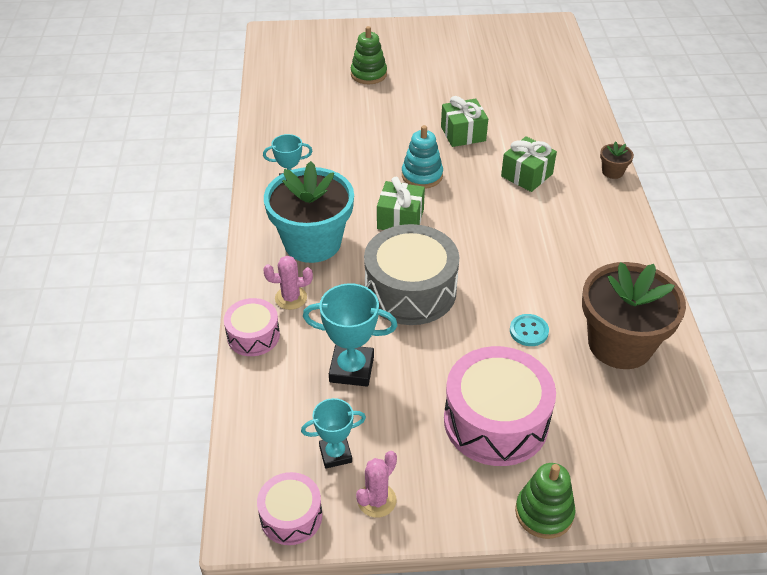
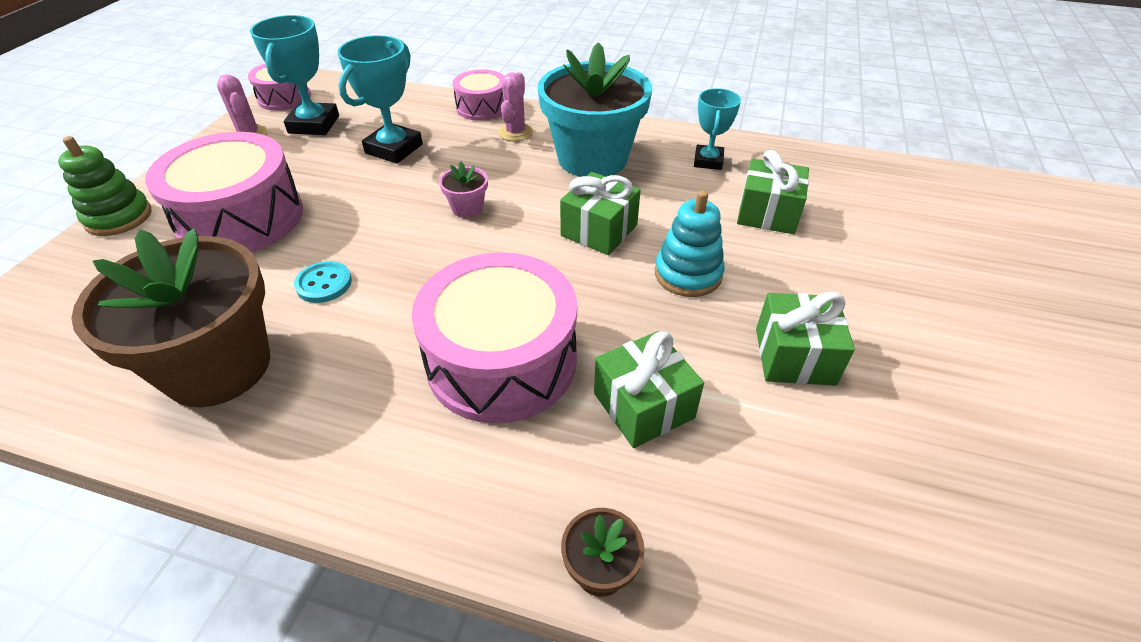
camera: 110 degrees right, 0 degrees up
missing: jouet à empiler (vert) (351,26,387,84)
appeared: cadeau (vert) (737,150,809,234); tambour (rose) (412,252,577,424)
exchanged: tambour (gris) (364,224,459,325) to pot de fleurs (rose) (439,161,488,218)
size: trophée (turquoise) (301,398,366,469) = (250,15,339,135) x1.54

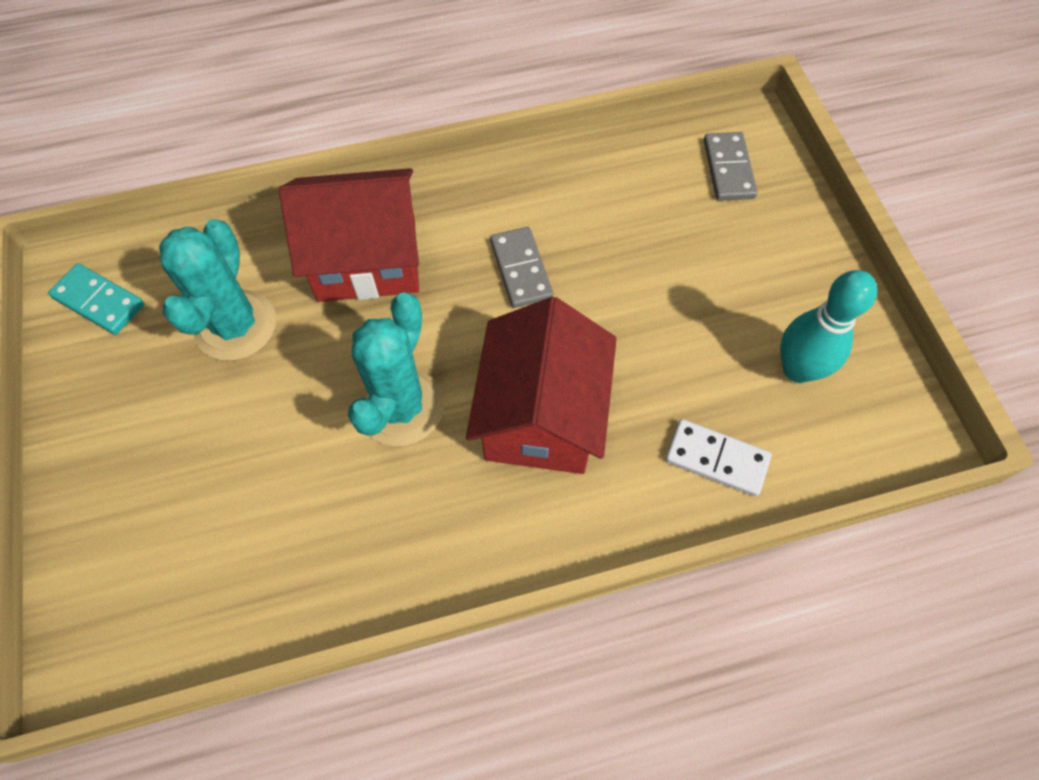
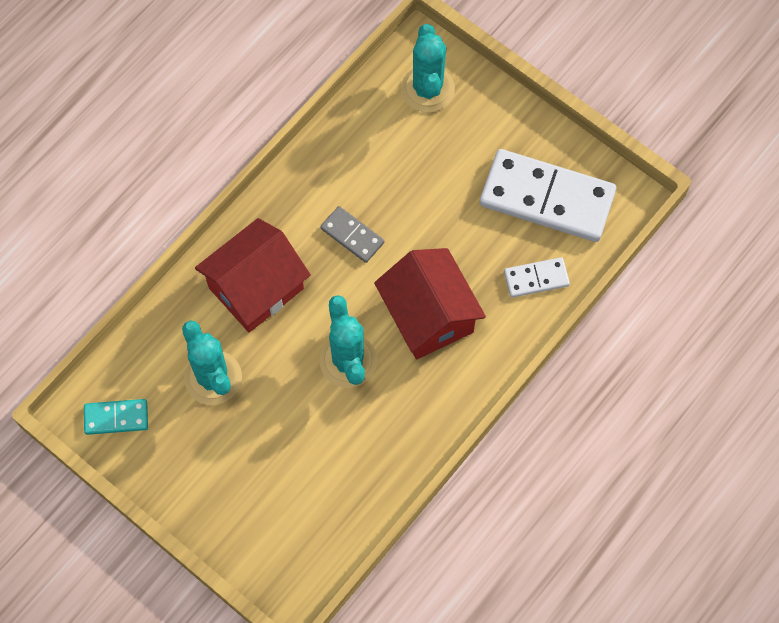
camera: 35 degrees left, 5 degrees up
exchanged: domino (gris) (704,132,758,201) to cactus (turquoise) (401,24,455,113); quille (turquoise) (780,270,877,383) to domino (blanc) (480,149,616,242)

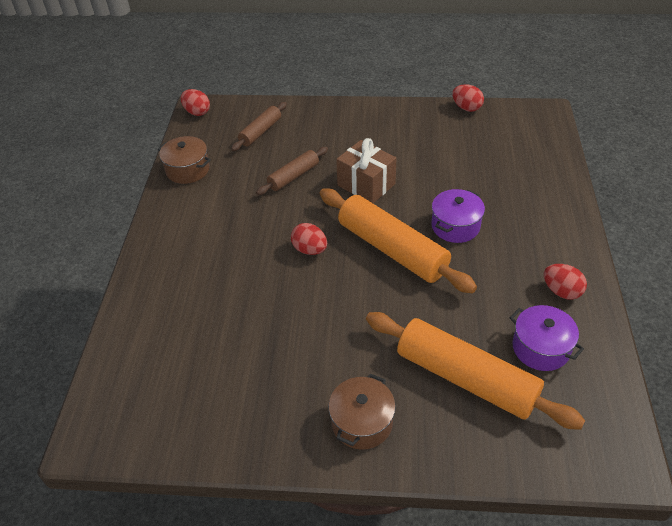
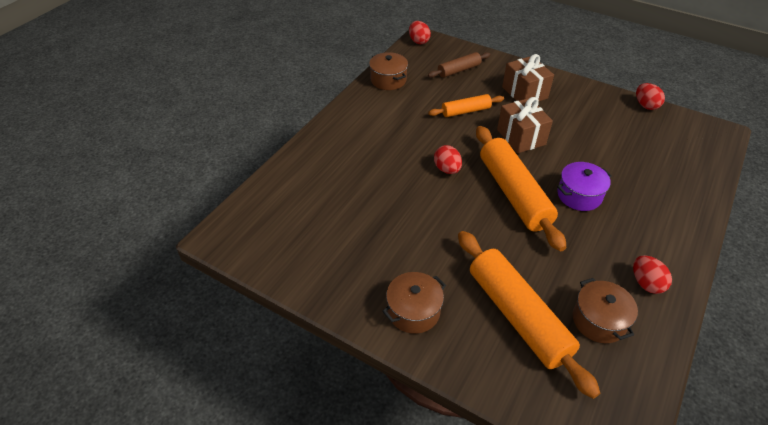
camera: 25 degrees right, 0 degrees up
appeared: cadeau (marron) (502,54,554,101)
colour: rouleau à pâtisserie (marron) (256,147,328,195) to rouleau à pâtisserie (orange) (428,94,504,117); marmite (violet) (509,305,584,371) to marmite (marron) (573,278,638,343)

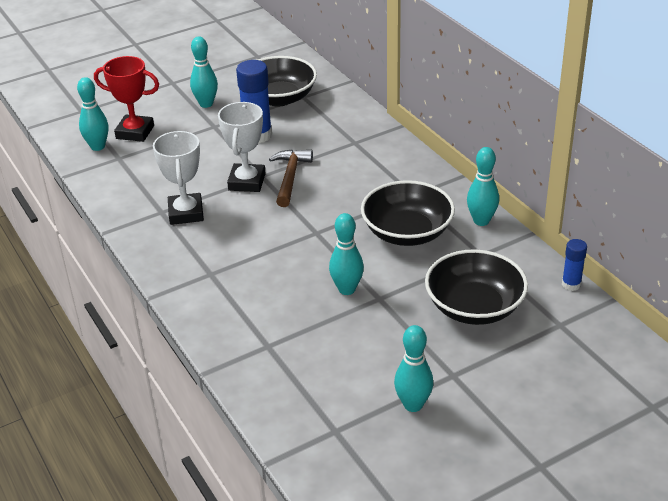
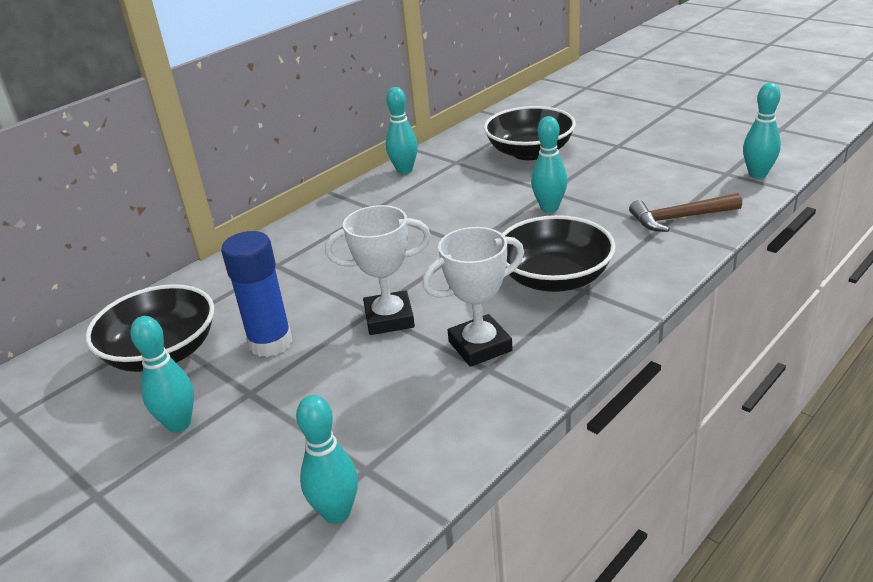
camera: 105 degrees left, 5 degrees down
missing: trophée (rouge) (94,56,159,142); bâton de colle (bleu) (562,239,587,291)
relocated: marteau (marron) (269,149,313,207) to (629,193,742,232); bol (noir) (361,180,455,246) to (502,215,616,292); quille (turquoise) (394,325,433,412) to (743,83,781,179)

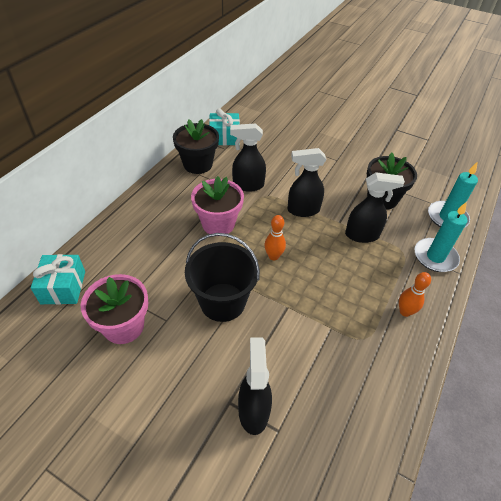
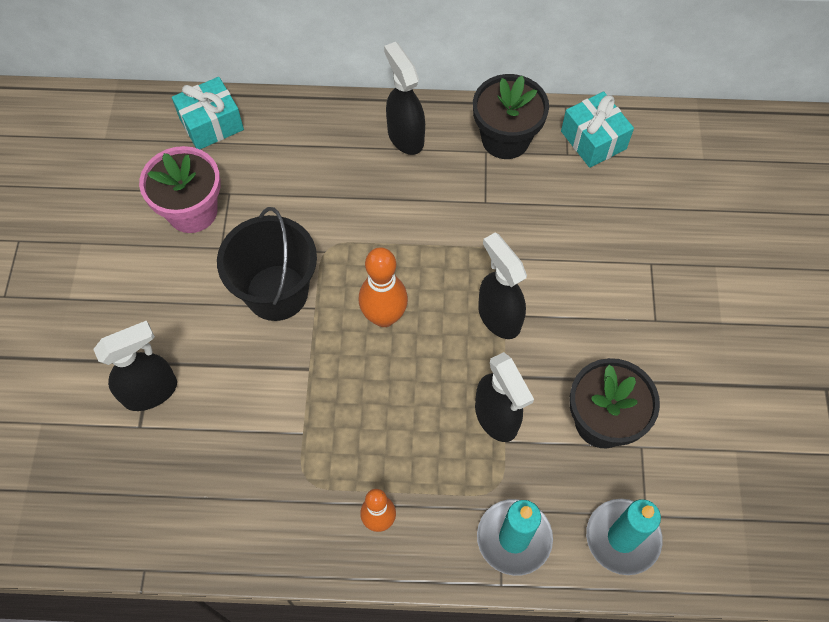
camera: 65 degrees right, 15 degrees up
missing: pot de fleurs (rose) (191,176,244,234)
relocated: vaporisateur (noir) (230,123,266,192) to (384,42,425,155)
size: quille (orange) (264,215,286,260) = (359,247,408,327) x1.51

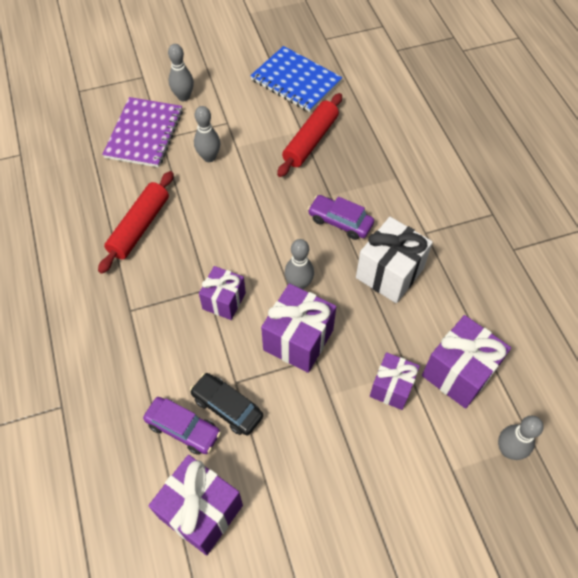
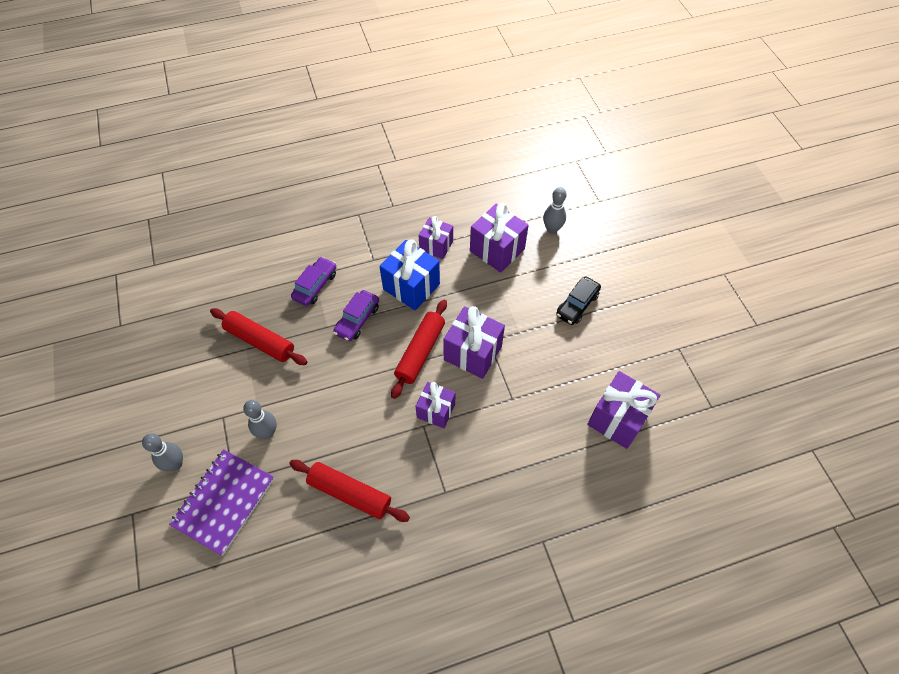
camera: 90 degrees left, 0 degrees up
missing: carnet (bleu) (250,46,342,112)
relocated: cadeau (violet) (370,352,420,410) to (419,216,453,259); voiture (noir) (190,373,263,436) to (556,277,601,325); voiture (violet) (143,397,221,455) to (291,257,336,306)
exchanged: quille (gris) (285,239,314,290) to rouleau à pâtisserie (rouge) (391,299,447,399)
colour: cadeau (blanc) (356,217,433,303) to cadeau (bleu) (379,239,440,311)
spun: carnet (violet) (102,97,183,168) = (169,449,274,556) 75 degrees counterclockwise

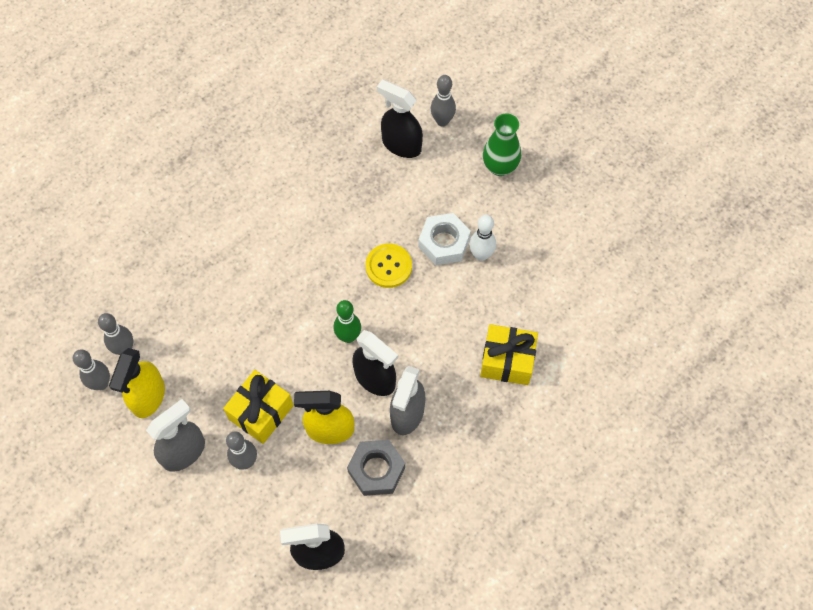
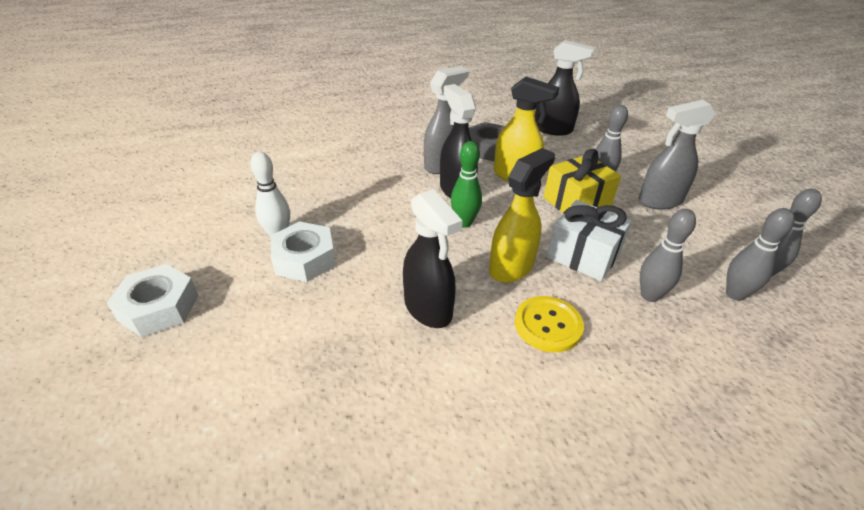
camera: 155 degrees left, 25 degrees down
missing: cadeau (jaune) (480,324,538,385)
appeared: cadeau (blanc) (547,200,632,281)
relocated: quille (gris) (431,75,456,127) to (640,209,696,302); vaporisateur (noir) (377,80,423,158) to (403,189,463,328); bouton (jaune) (365,244,412,288) to (515,296,584,352); vaporisateur (jaune) (109,348,165,418) to (489,148,555,283)
exchanged: vase (vert) (483,113,521,176) to écrou (blanc) (107,264,199,337)

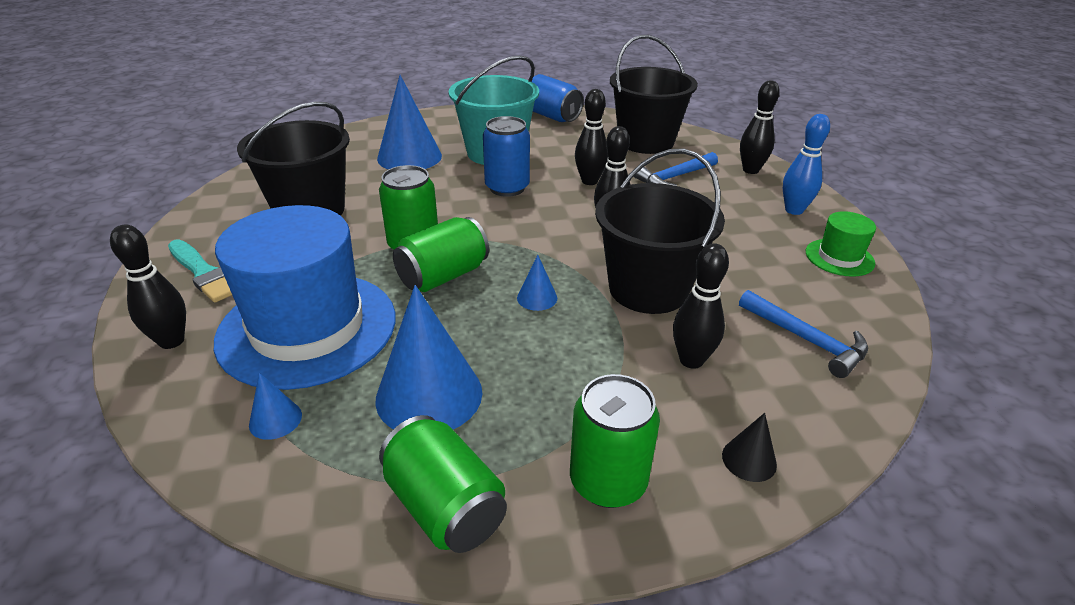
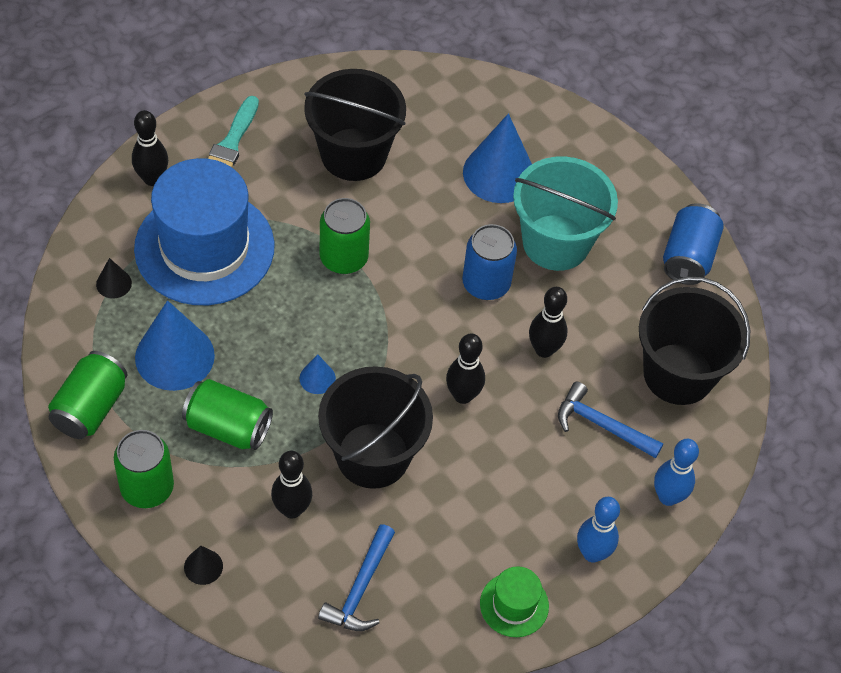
camera: 60 degrees right, 20 degrees up
relocated: canette (vert) (393,217,489,292) to (182,379,273,450)
colour: quille (noir) (740,80,780,174) to quille (bleu) (654,439,699,506); cône (bleu) (249,373,302,440) to cône (noir) (96,258,132,299)

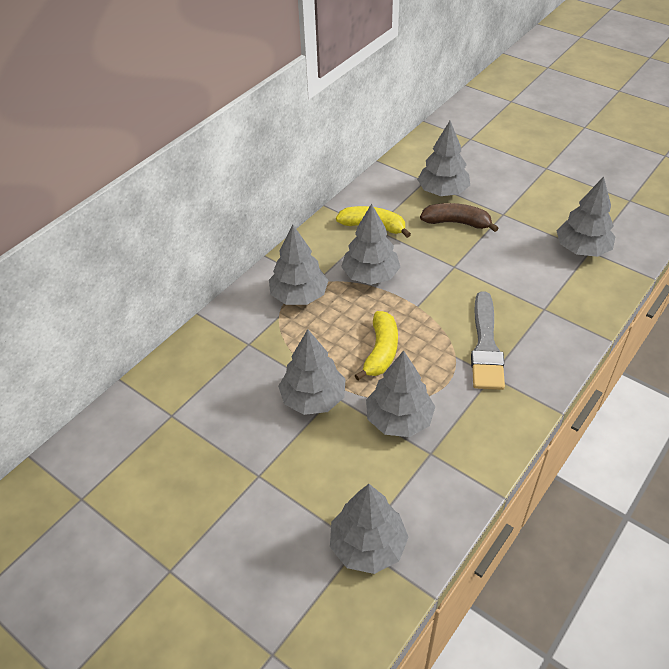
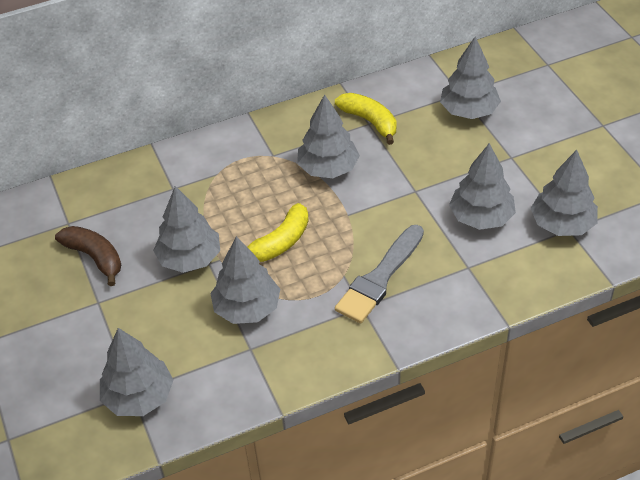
camera: 30 degrees right, 0 degrees up
relocated: banane (marron) (420,203,498,232) to (55,226,121,286); arbre (gris) (269,225,329,305) to (449,143,516,230)

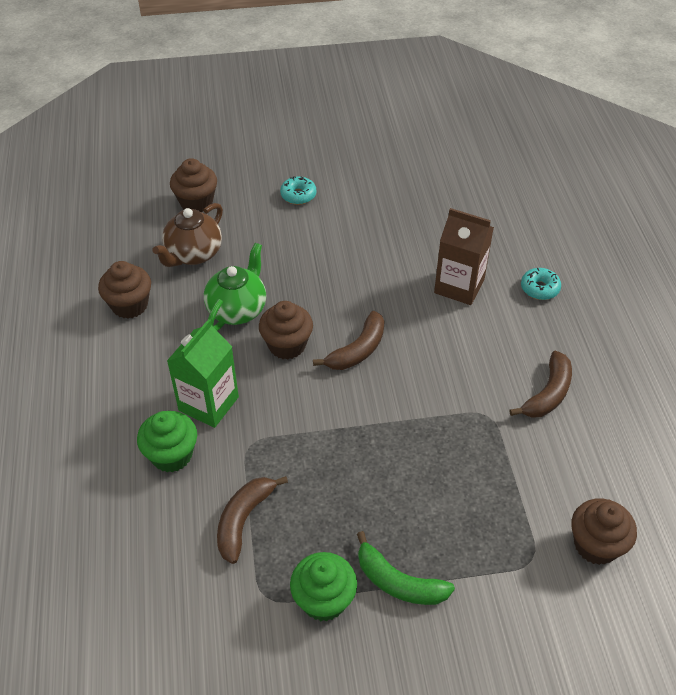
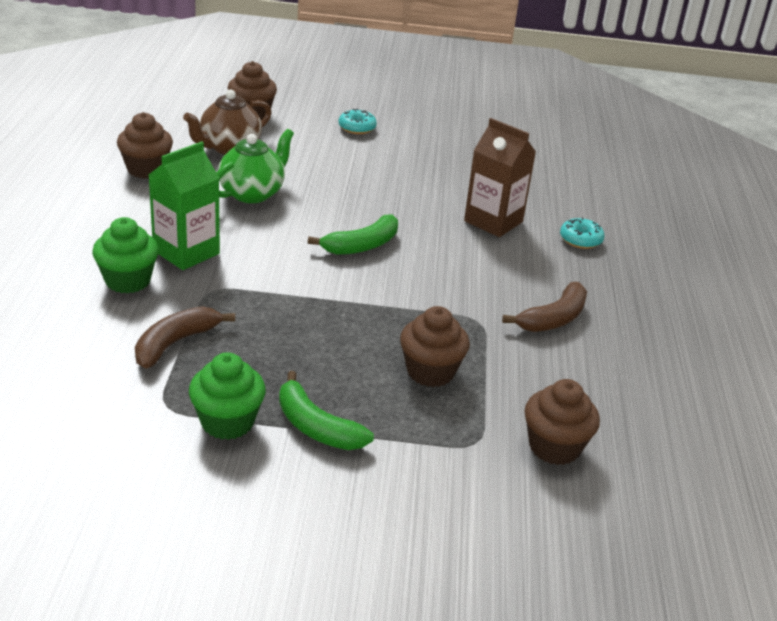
camera: 10 degrees right, 15 degrees down
relocated: muffin (marron) (259,301,313,360) to (400,306,470,387)
colour: banane (marron) (313,311,384,370) to banane (vert) (308,214,398,255)

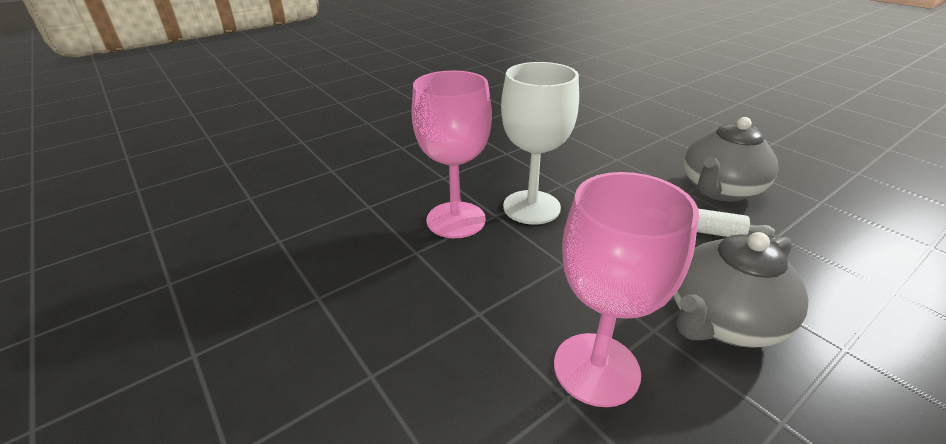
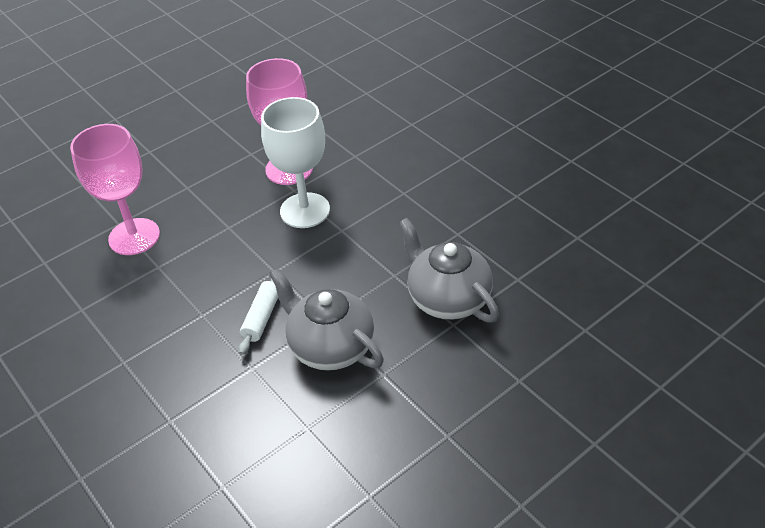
camera: 90 degrees right, 10 degrees up
relocated: théière (gris) (674,232,808,348) to (399,218,499,323)

